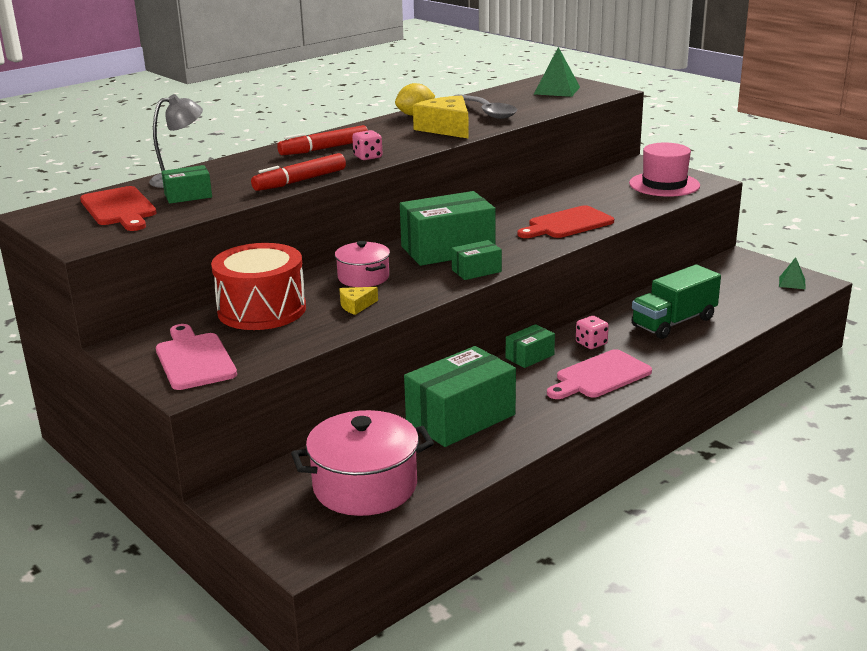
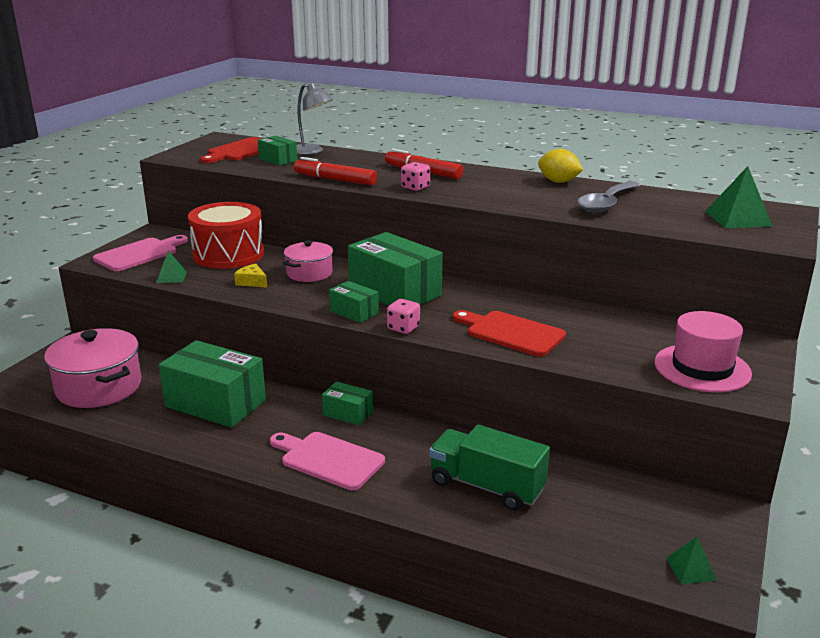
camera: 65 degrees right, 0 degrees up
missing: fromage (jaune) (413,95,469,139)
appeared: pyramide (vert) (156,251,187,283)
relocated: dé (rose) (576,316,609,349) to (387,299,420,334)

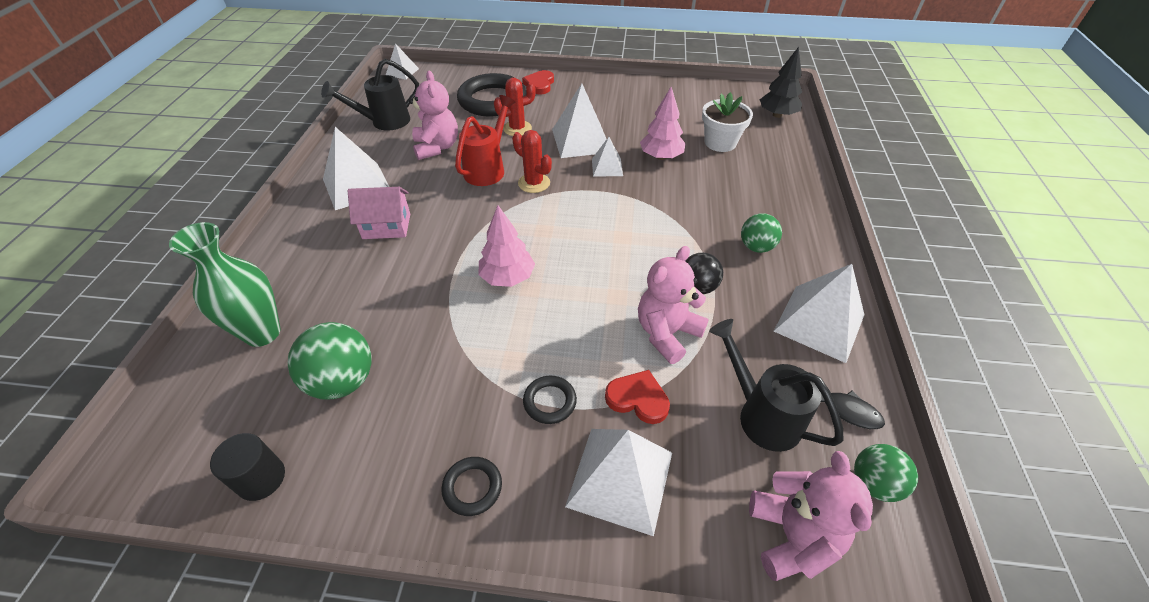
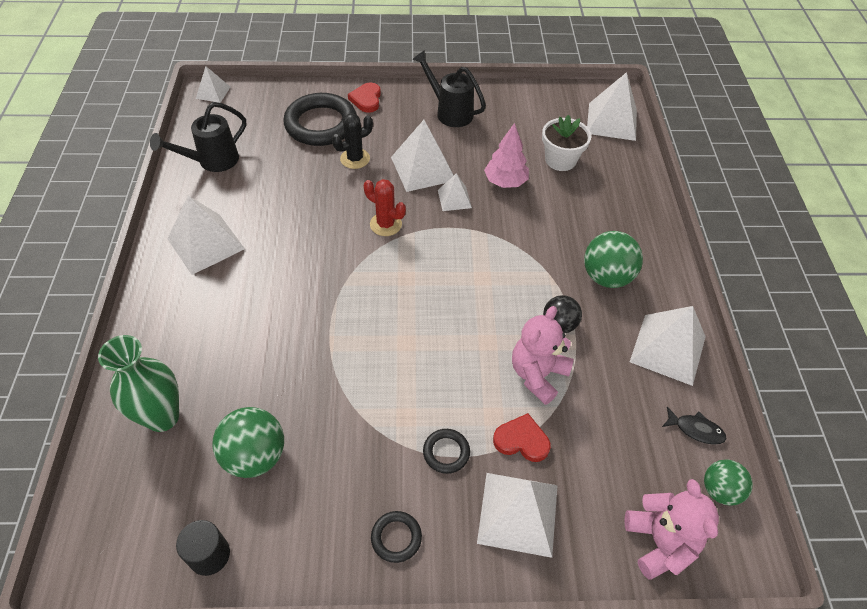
camera: 10 degrees left, 5 degrees up
missing: ours en peluche (rose) (409,71,458,160); arrosoir (rouge) (455,95,515,186); maison (rose) (348,187,410,239); arbre (rose) (478,205,535,287)
relocated: arrosoir (noir) (709,319,844,452) to (412,50,486,127)
exchanged: arbre (noir) (760,47,802,118) to pyramide (blanc) (587,72,637,141)
colour: cactus (rouge) (494,78,536,136) to cactus (noir) (332,113,373,169)
size: balle (vert) (741,213,782,253) = (584,231,643,288) x1.56

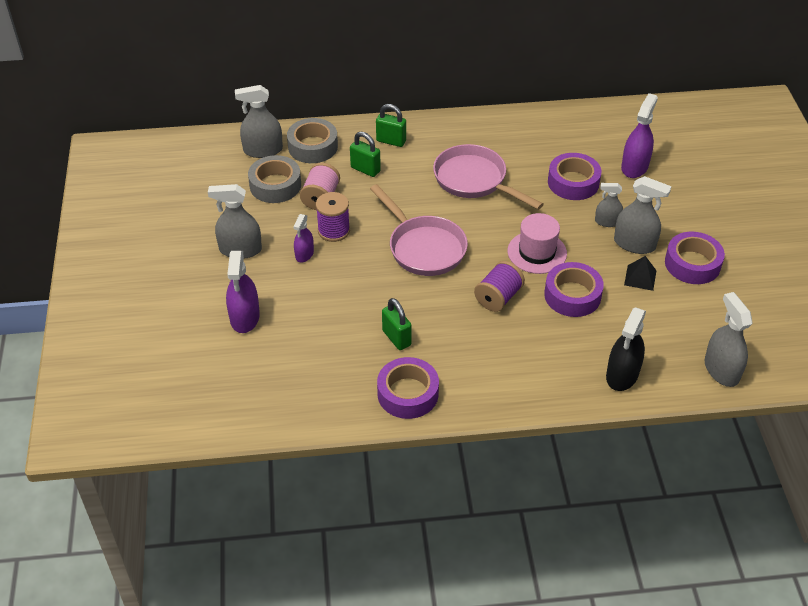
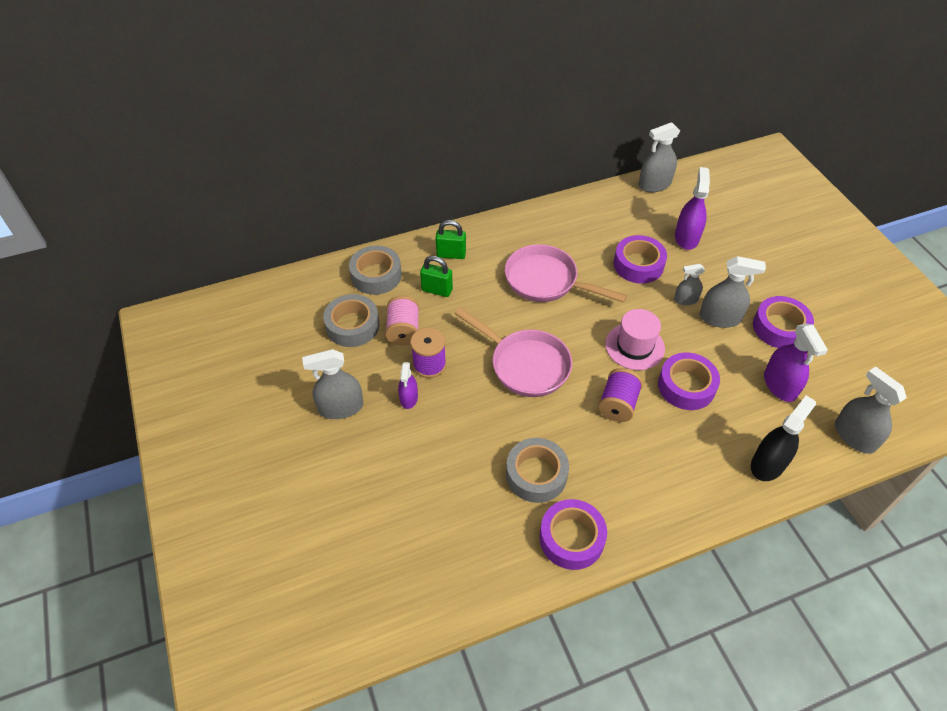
camera: 15 degrees left, 5 degrees up
missing: pyramide (noir) (624,256,657,291)
relocated: vaporisateur (gris) (235,85,283,158) to (639,122,680,192); vaporisateur (violet) (226,251,260,333) to (764,324,828,402)
exchanged: cadenas (vert) (382,298,412,350) to ruban adhésif (gris) (506,438,569,503)
spun: vaporisateur (noir) (606,307,646,391) = (751,395,816,481) 150 degrees counterclockwise

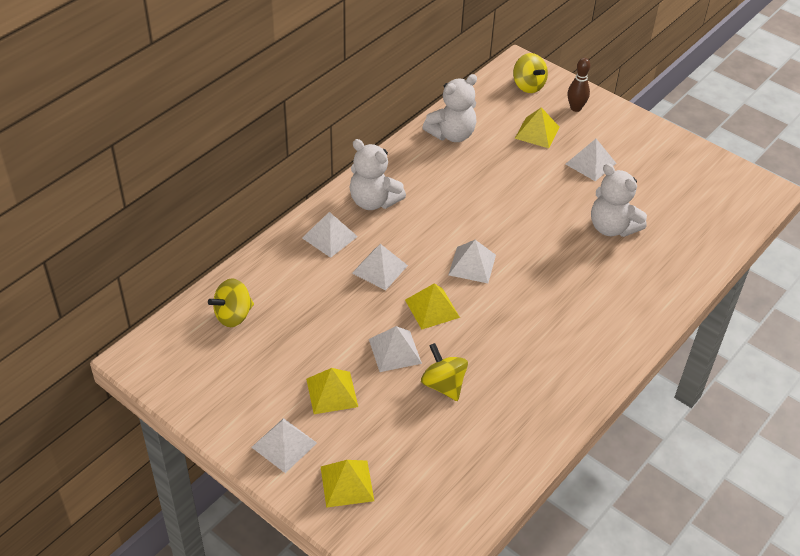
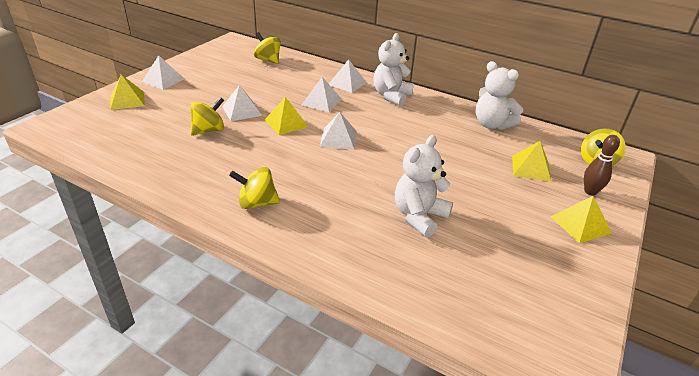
camera: 80 degrees right, 10 degrees down
missing: pyramide (blanc) (566,139,616,181)
appeared: toupie (jaune) (229,167,280,209)
relocated: pyramide (jaune) (306,368,358,414) to (550,196,612,243)

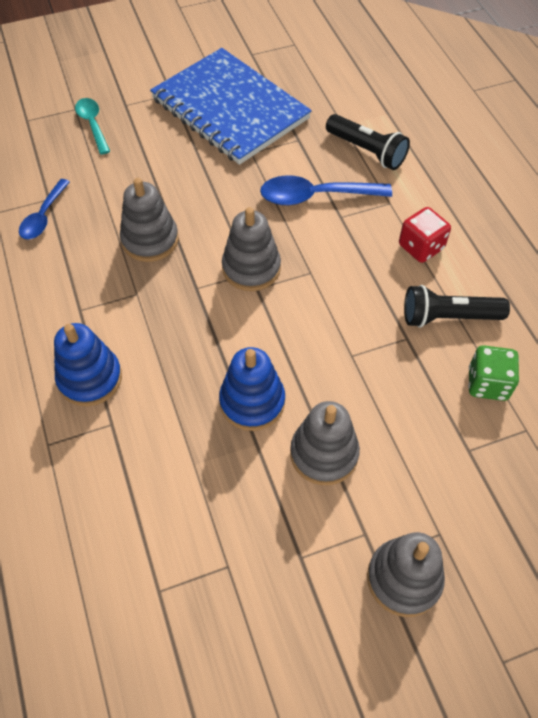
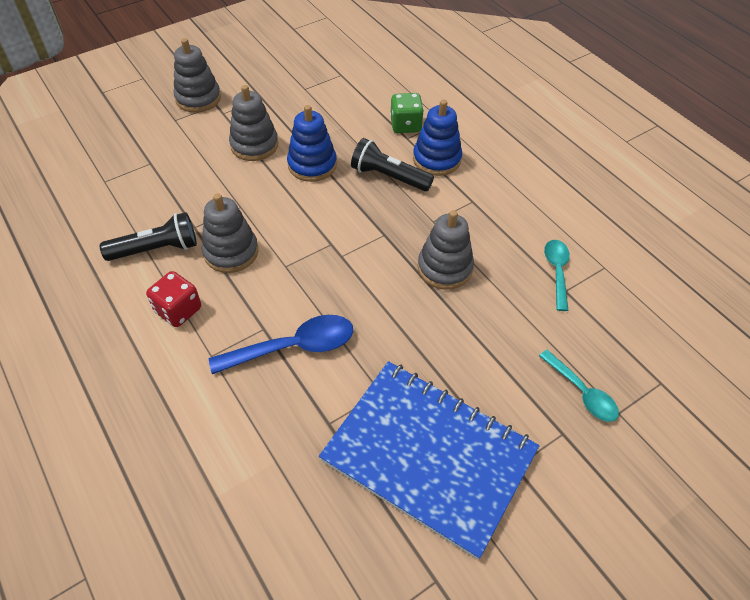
camera: 165 degrees right, 5 degrees down
relocated: lampe de poche (noir) (326,114,410,170) to (351,138,434,191); jouet à empiler (gris) (222,207,281,291) to (202,193,258,273); dé (vert) (468,345,519,401) to (390,93,424,133)
colour: cuillère (bleu) (19,179,70,239) to cuillère (turquoise) (544,240,570,311)

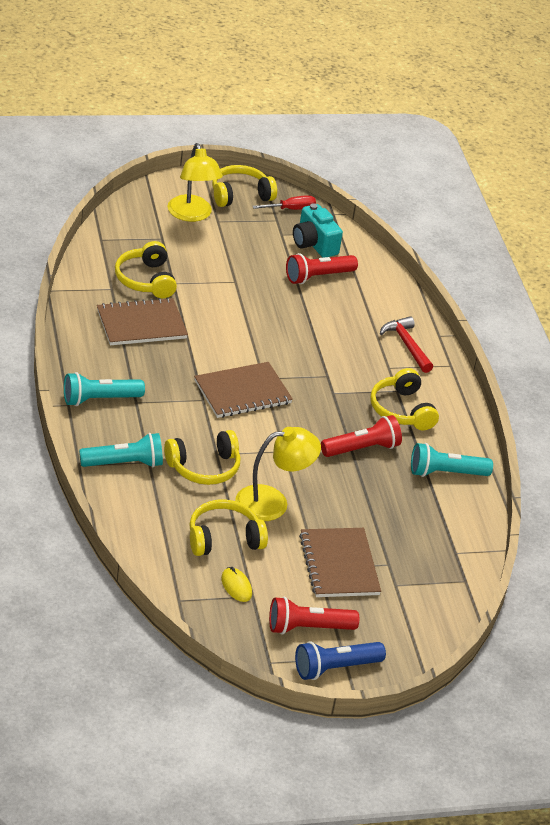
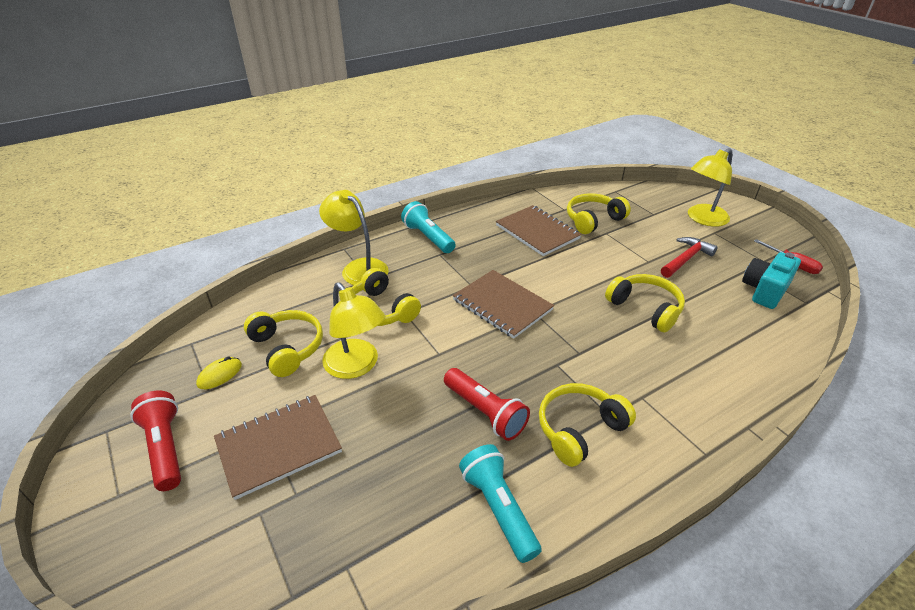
camera: 75 degrees right, 0 degrees up
missing: lampe de poche (rouge) (286,253,358,284); lampe de poche (bleu) (295,641,386,680)
relocated: casque audio (jaune) (212,165,277,207) to (605,274,685,332); marteau (rouge) (380,316,433,373) to (661,237,718,278)
exchanged: lampe de poche (turquoise) (79,433,163,467) to lampe (jaune) (319,190,389,285)

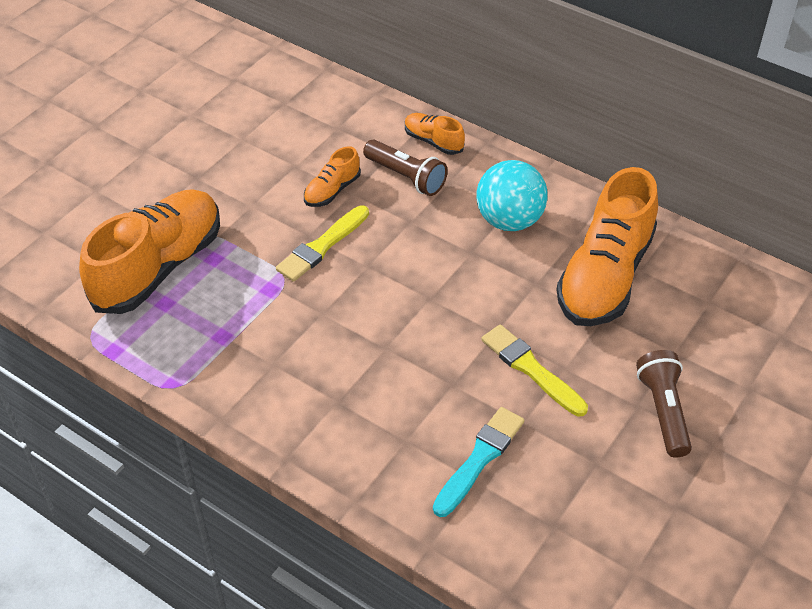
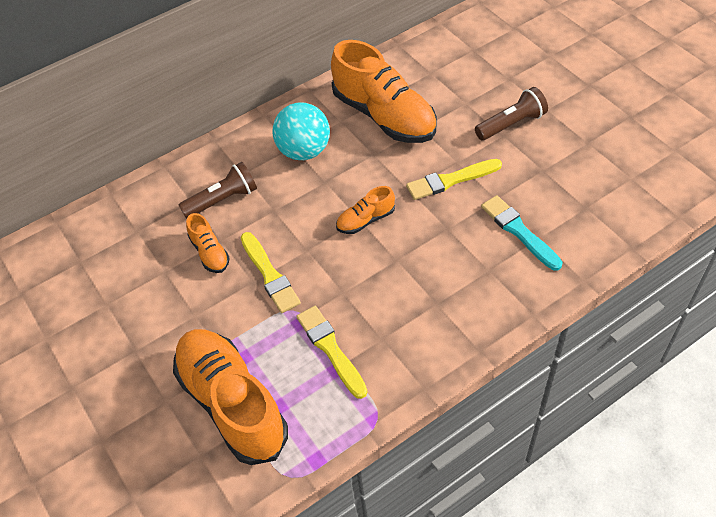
camera: 65 degrees left, 5 degrees up
appeared: pinceau (jaune) (296,306,367,399)
relocated: chaussure (orange) (405,113,465,155) to (336,186,395,234)
spun: lampe de poche (marron) (636,350,692,458) = (475,87,548,140) 135 degrees clockwise

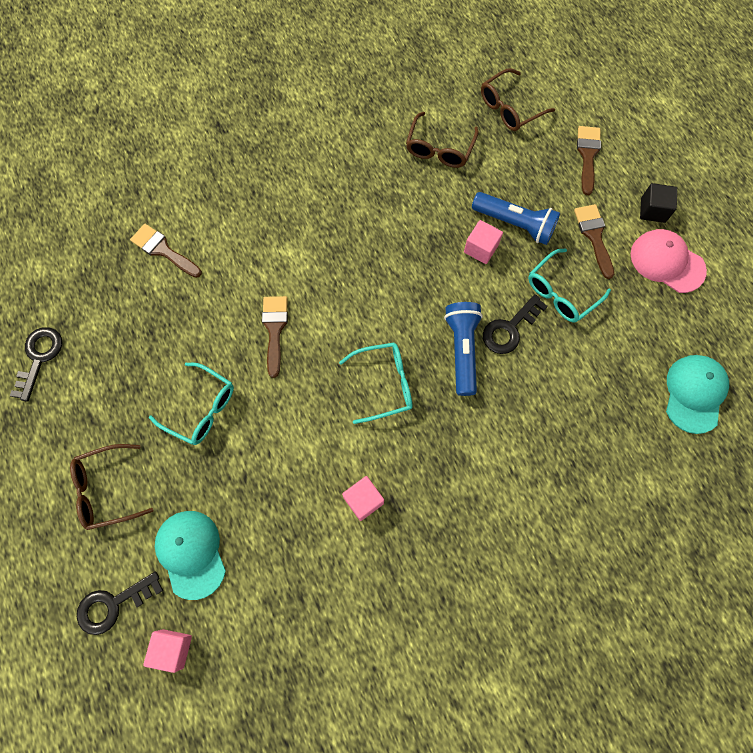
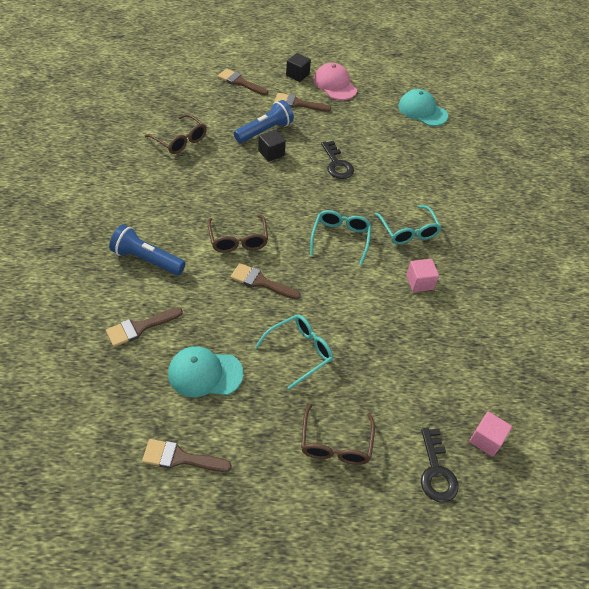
camera: 70 degrees left, 20 degrees down
relocated: lunettes (marron) (481,68,555,131) to (207,214,268,253); lunettes (turquoise) (528,248,611,322) to (375,205,441,245); lampe de poche (bleu) (444,302,483,396) to (109,225,186,275); casquette (turquoise) (155,511,226,600) to (168,346,243,397)
exchanged: clé (noir) (10,327,62,402) to pinceau (marron) (142,439,232,472)
colour: cube (rose) (464,220,503,264) to cube (noir) (258,130,286,162)
spun: casquette (rose) (631,229,707,293) = (314,63,357,100) 90 degrees clockwise

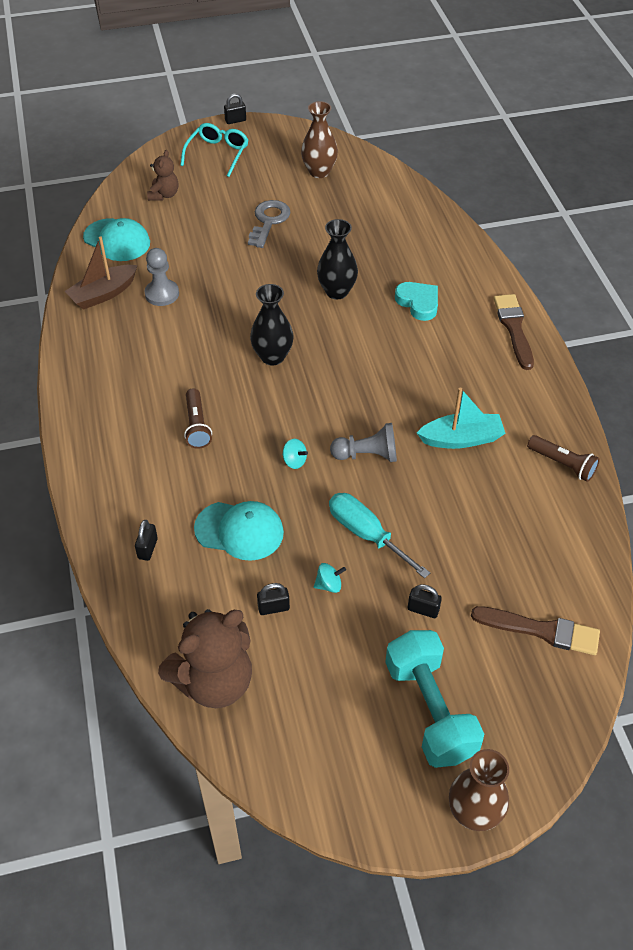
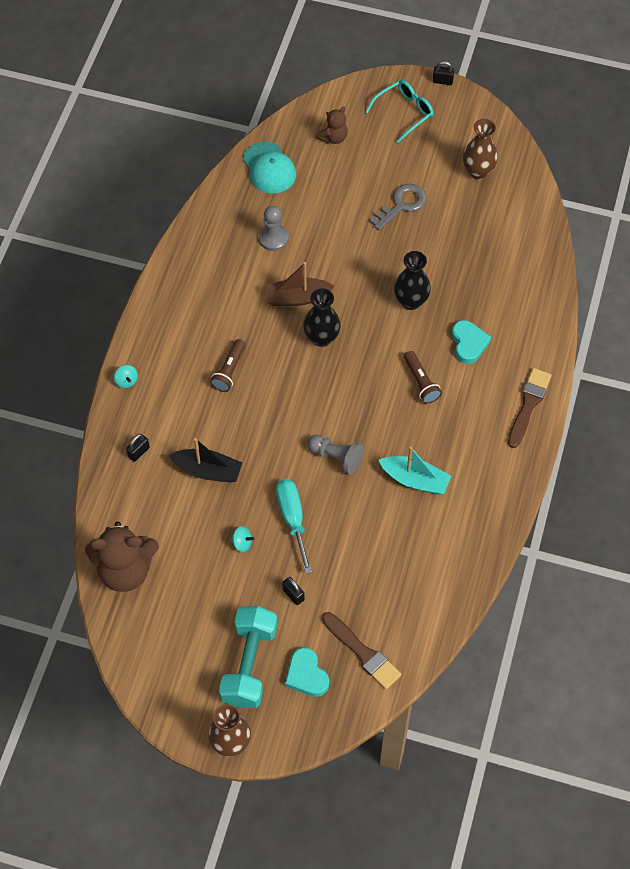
camera: 30 degrees right, 10 degrees up
missing: cadenas (noir) (257,583,290,615)
appeared: cœur (turquoise) (285,647,329,697)
relocated: bateau (marron) (65,236,138,310) to (265,262,335,306); lampe de poche (marron) (527,435,600,482) to (404,351,442,404); toupie (turquoise) (282,439,308,469) to (114,365,138,388)
exchanged: casquette (turquoise) (194,501,284,561) to bateau (noir) (168,438,242,483)

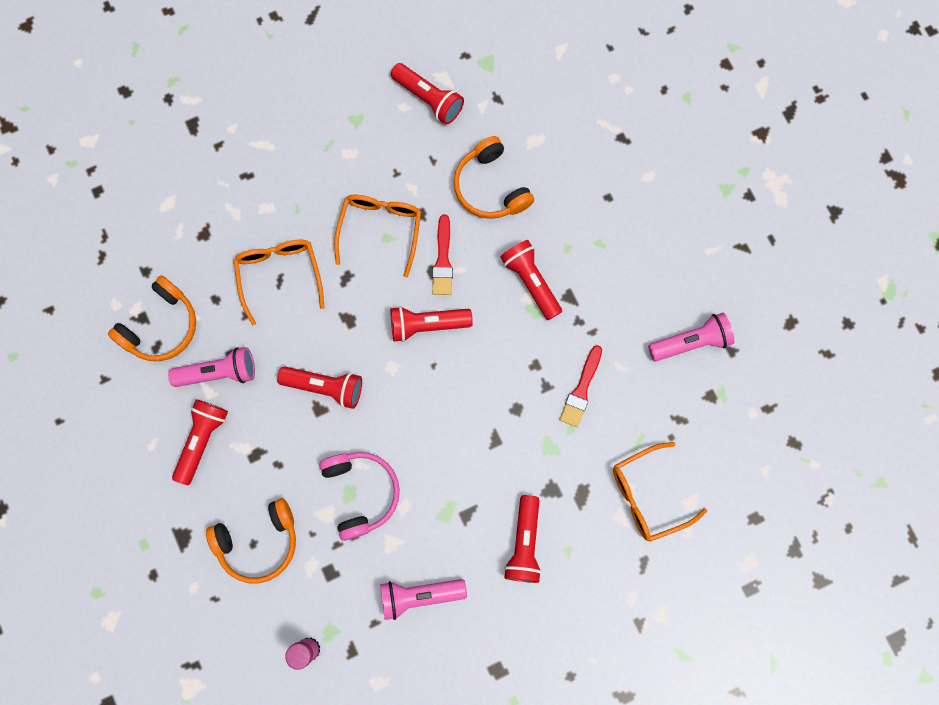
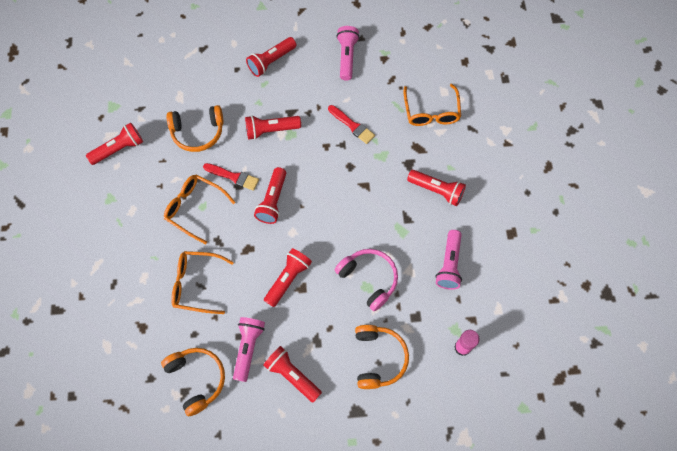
camera: 70 degrees left, 10 degrees down
appeared: lampe de poche (rouge) (246,37,297,77)
spun: casque audio (rose) (319,452,400,541) = (335,249,398,311) 45 degrees clockwise

